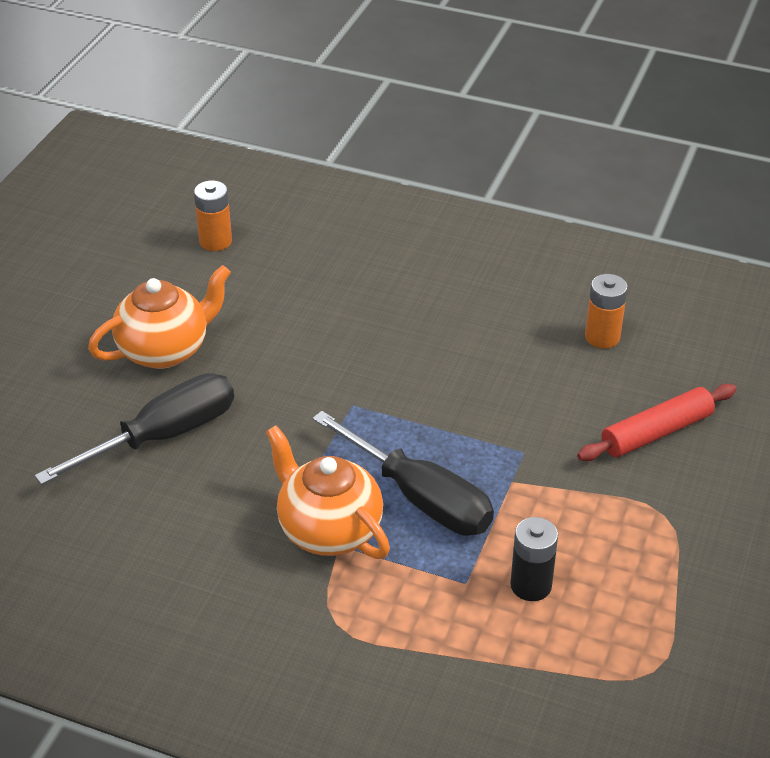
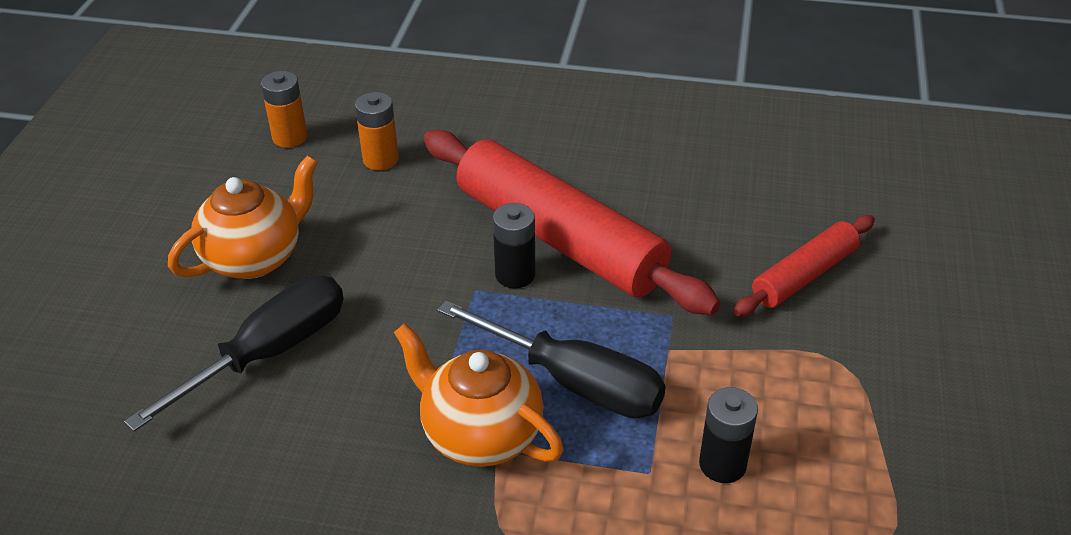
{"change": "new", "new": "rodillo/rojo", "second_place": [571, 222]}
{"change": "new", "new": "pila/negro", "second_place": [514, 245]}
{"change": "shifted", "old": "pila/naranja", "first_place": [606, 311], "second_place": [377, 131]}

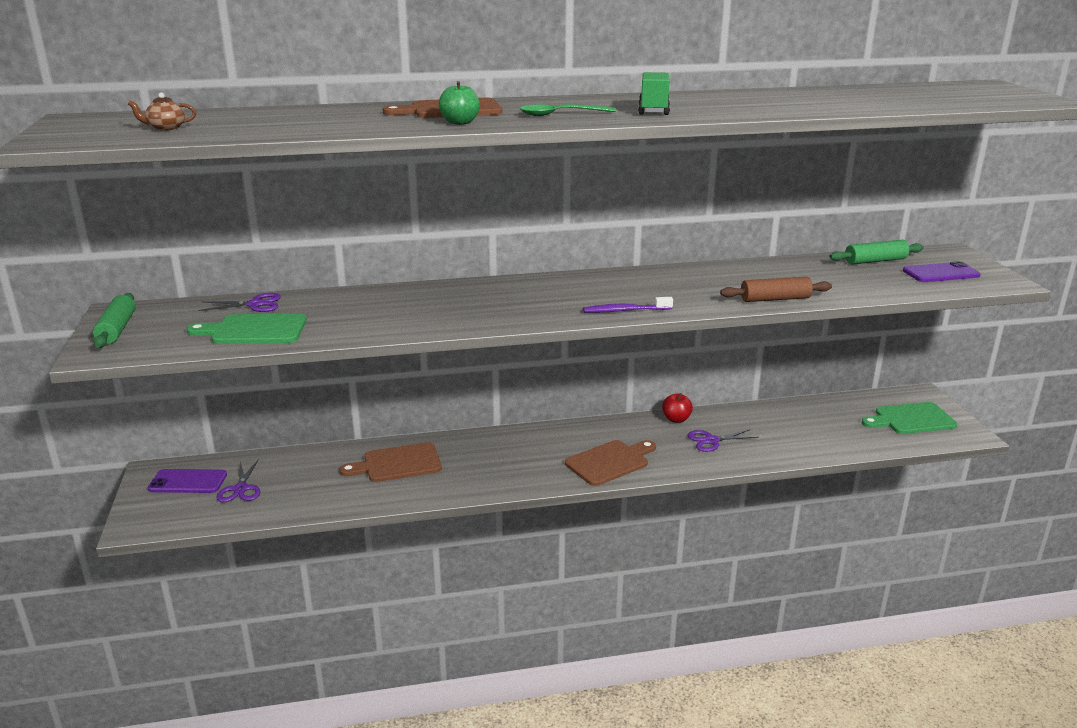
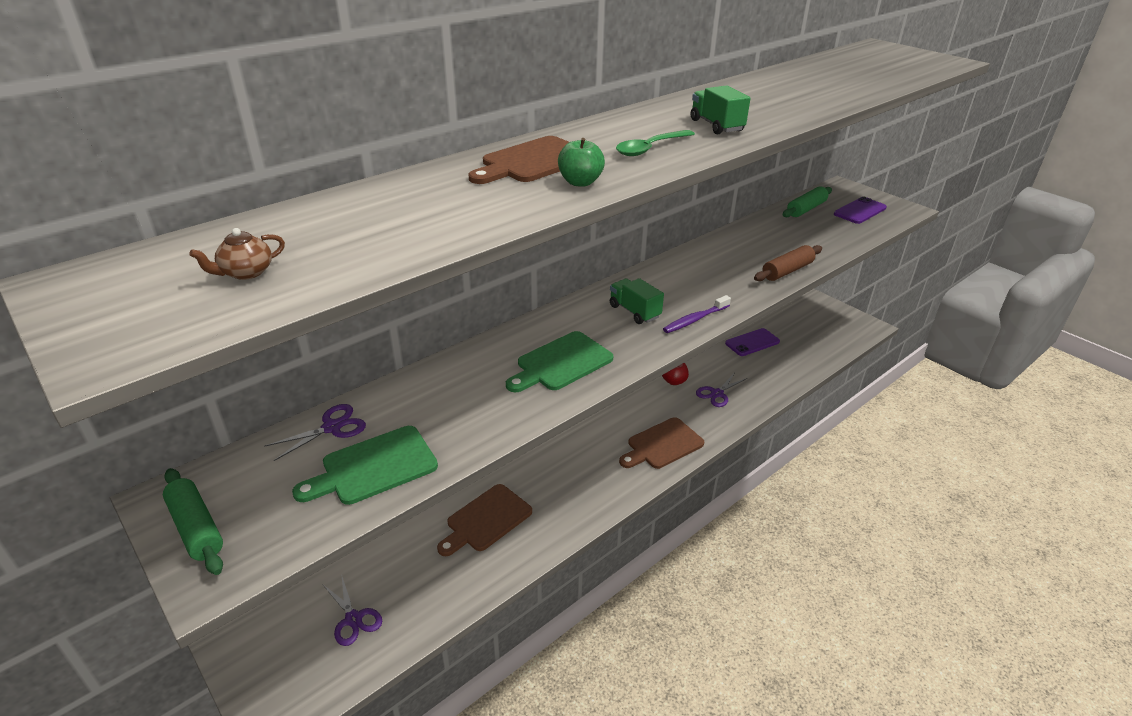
{"change": "new", "new": "camión/verde", "second_place": [637, 301]}
{"change": "shifted", "old": "móvil/morado", "first_place": [187, 481], "second_place": [752, 342]}
{"change": "shifted", "old": "tabla de cortar/verde", "first_place": [909, 418], "second_place": [559, 361]}
{"change": "rotated", "old": "tabla de cortar/marrón", "first_place": [610, 463], "second_place": [661, 443], "degrees": -150}

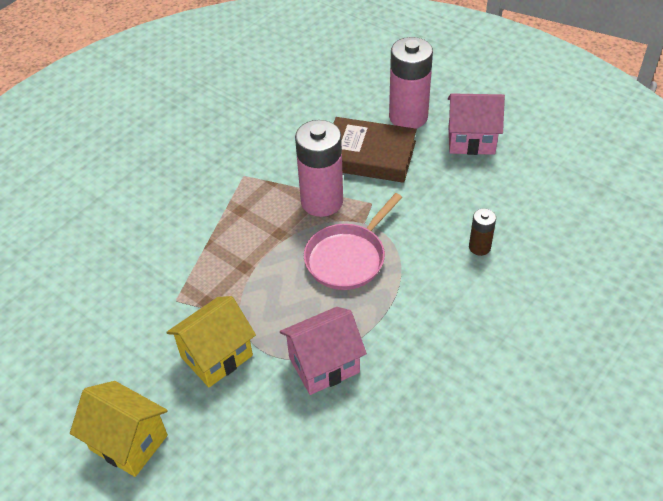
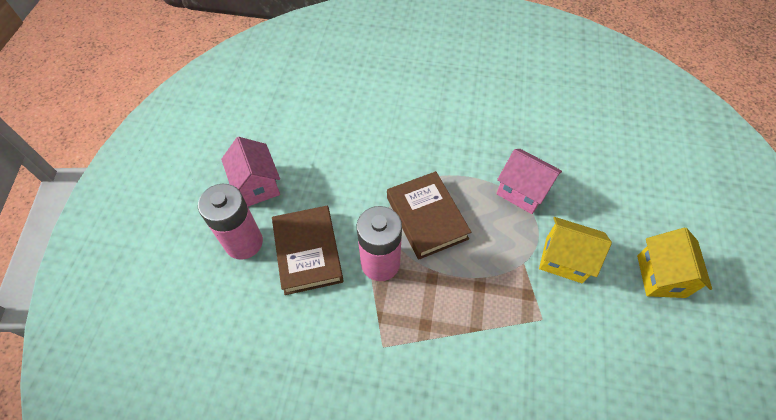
{"change": "gone", "old": "pila/marrón", "first_place": [482, 232]}
{"change": "swapped", "old": "sartén/rosa", "new": "libro/marrón", "first_place": [353, 241], "second_place": [429, 215]}

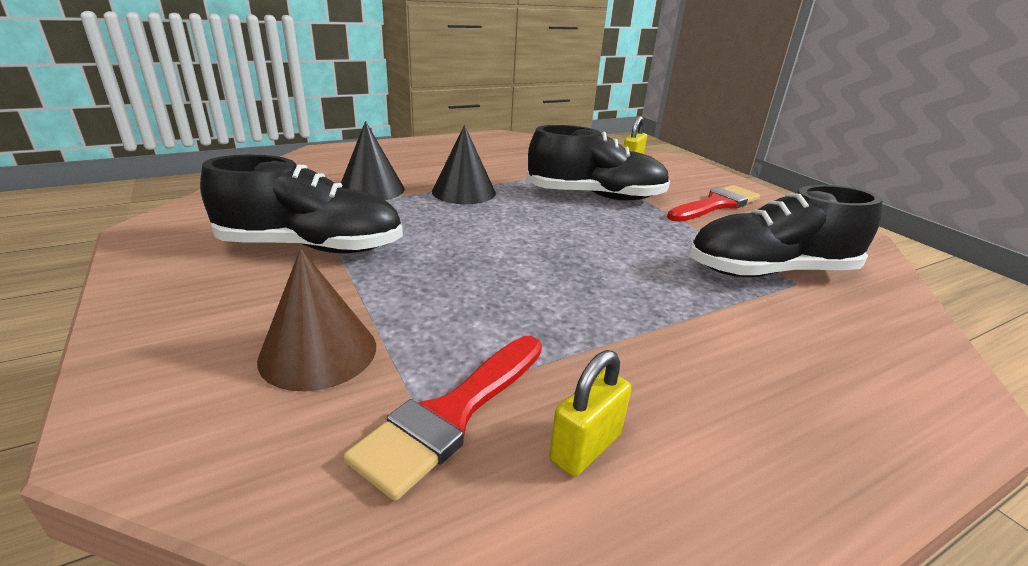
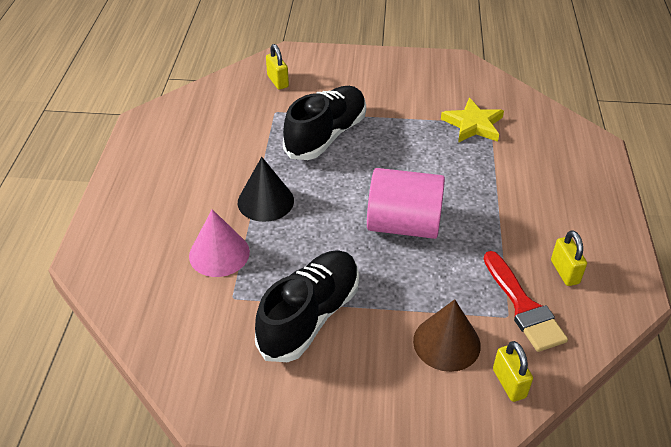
{"change": "gone", "old": "pincel/rojo", "first_place": [713, 203]}
{"change": "new", "new": "cilindro/rosa", "second_place": [406, 203]}
{"change": "new", "new": "candado/amarillo", "second_place": [513, 371]}
{"change": "swapped", "old": "zapato/negro", "new": "estrella/amarillo", "first_place": [785, 231], "second_place": [472, 120]}
{"change": "repainted", "old": "cono/negro", "new": "cono/rosa", "first_place": [373, 160], "second_place": [219, 243]}

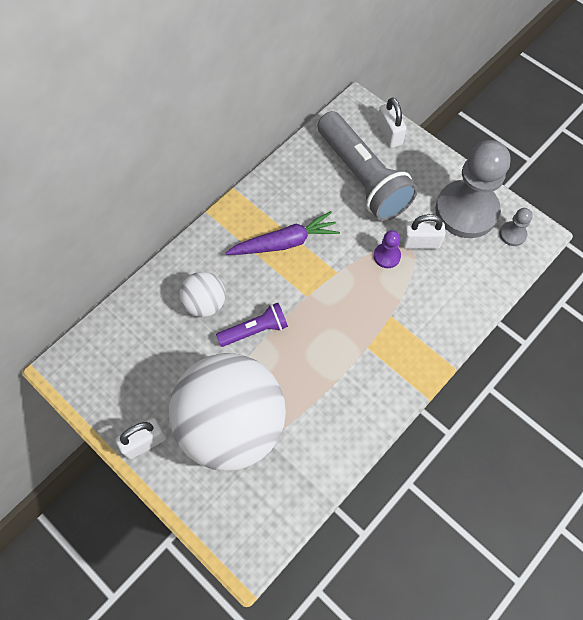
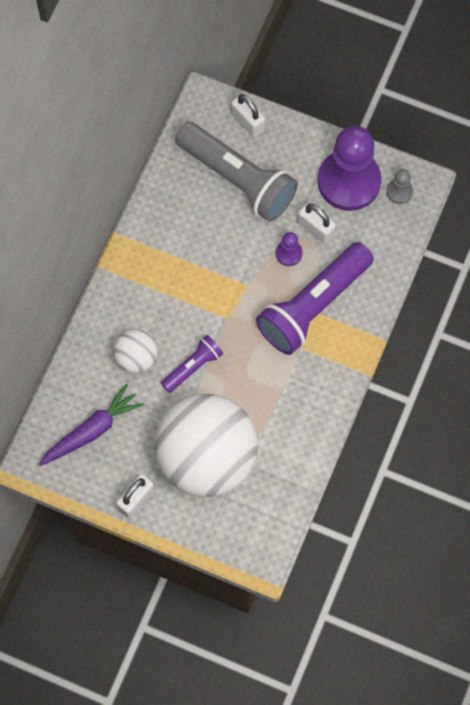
{"change": "new", "new": "lámpara de mano/morado", "second_place": [315, 298]}
{"change": "shifted", "old": "zanahoria/morado", "first_place": [283, 233], "second_place": [91, 425]}
{"change": "repainted", "old": "peón/gris", "new": "peón/morado", "first_place": [473, 189], "second_place": [350, 168]}
{"change": "rotated", "old": "candado/blanco", "first_place": [424, 231], "second_place": [317, 223], "degrees": 60}

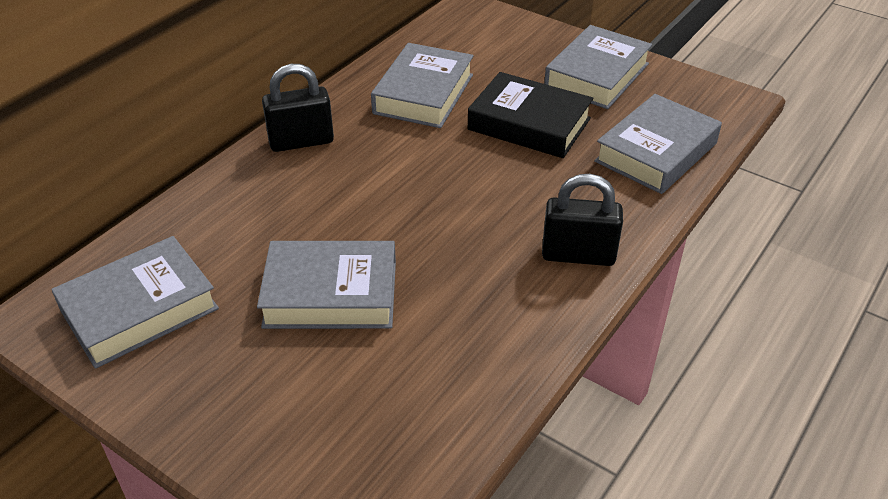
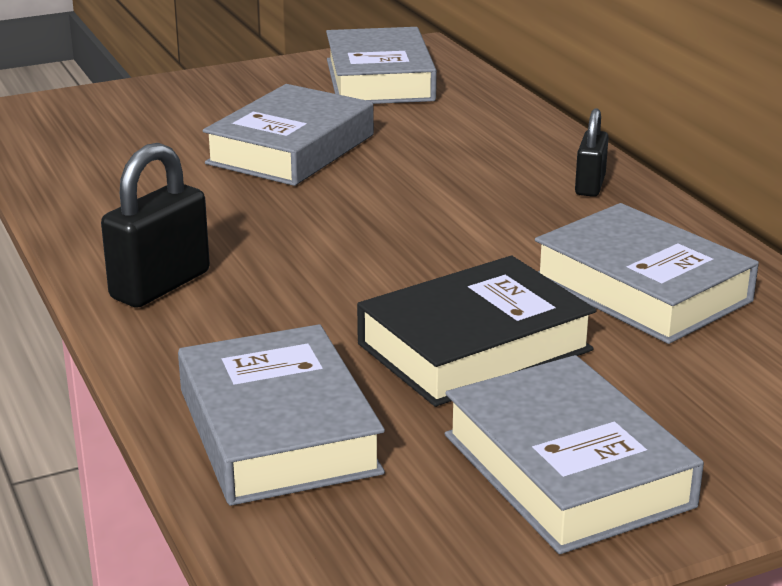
{"change": "scaled", "old": "candado/negro", "first_place": [298, 108], "second_place": [592, 152], "factor": 0.61}

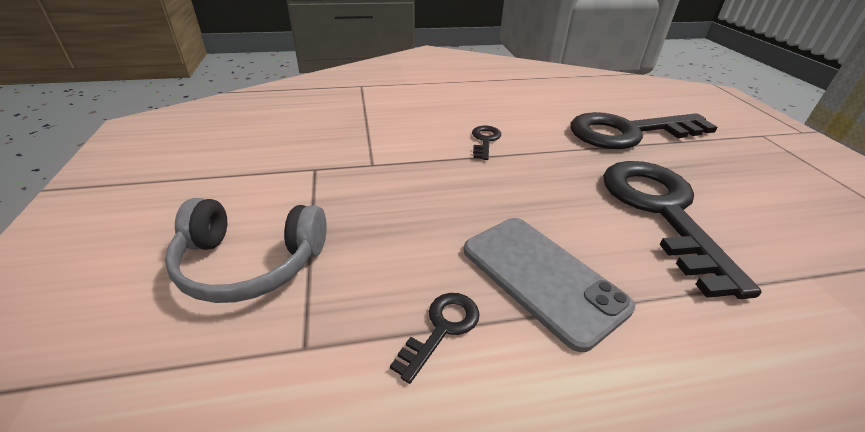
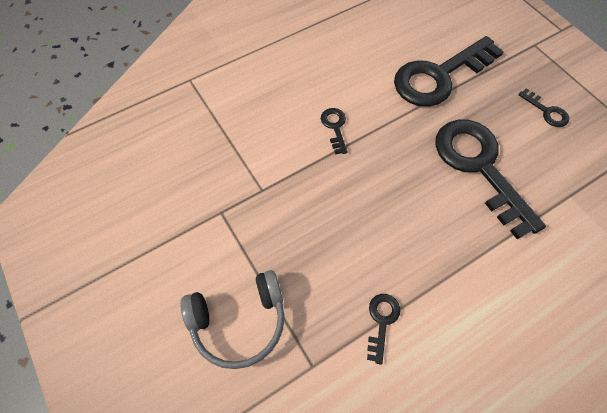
{"change": "gone", "old": "móvil/gris", "first_place": [549, 285]}
{"change": "new", "new": "llave/negro", "second_place": [543, 107]}

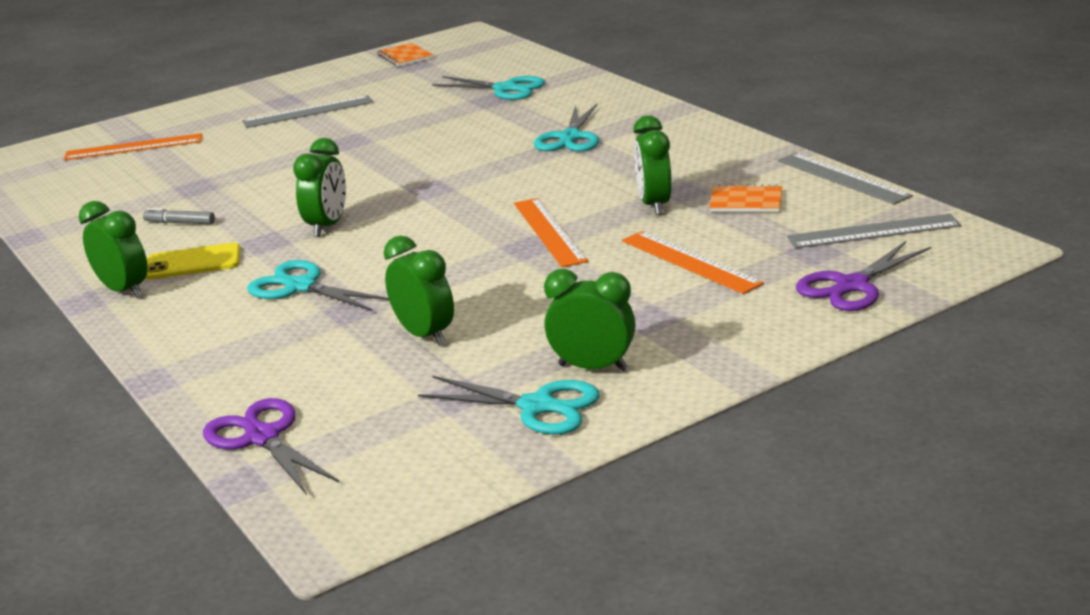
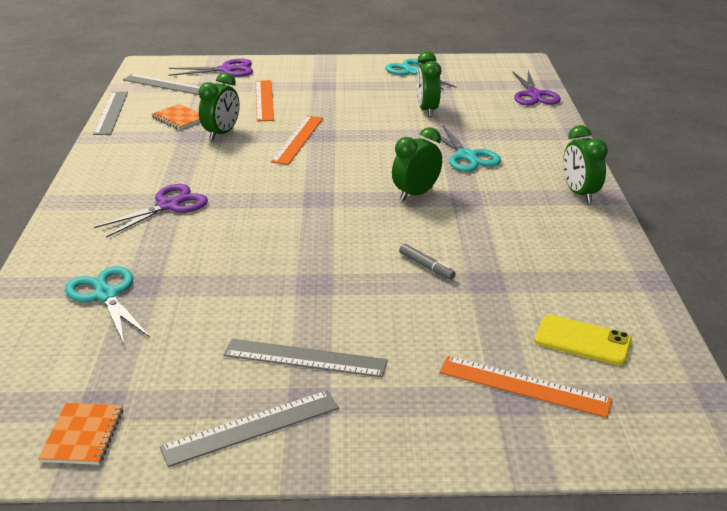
{"change": "gone", "old": "despertador/verde", "first_place": [590, 320]}
{"change": "new", "new": "regla/gris", "second_place": [249, 428]}
{"change": "shifted", "old": "rotulador/gris", "first_place": [179, 216], "second_place": [427, 262]}
{"change": "shifted", "old": "móvil/amarillo", "first_place": [193, 261], "second_place": [583, 340]}
{"change": "repainted", "old": "tijeras/turquesa", "new": "tijeras/morado", "first_place": [566, 127], "second_place": [151, 211]}

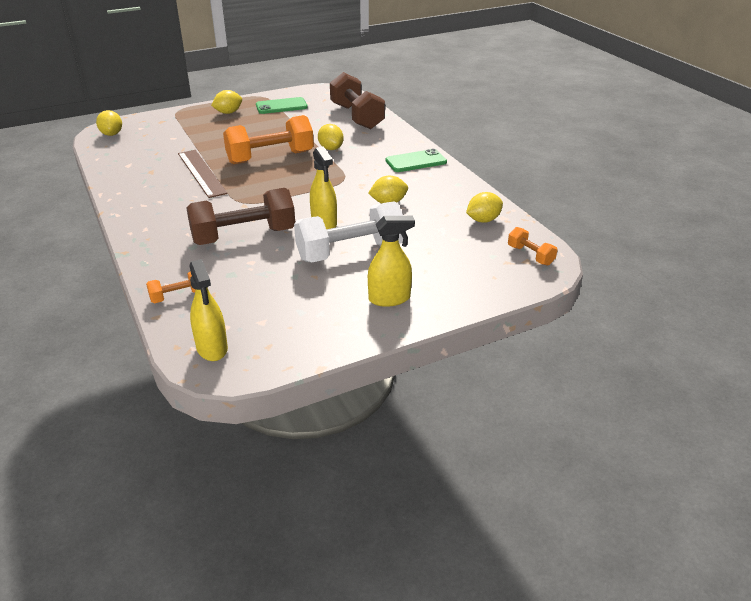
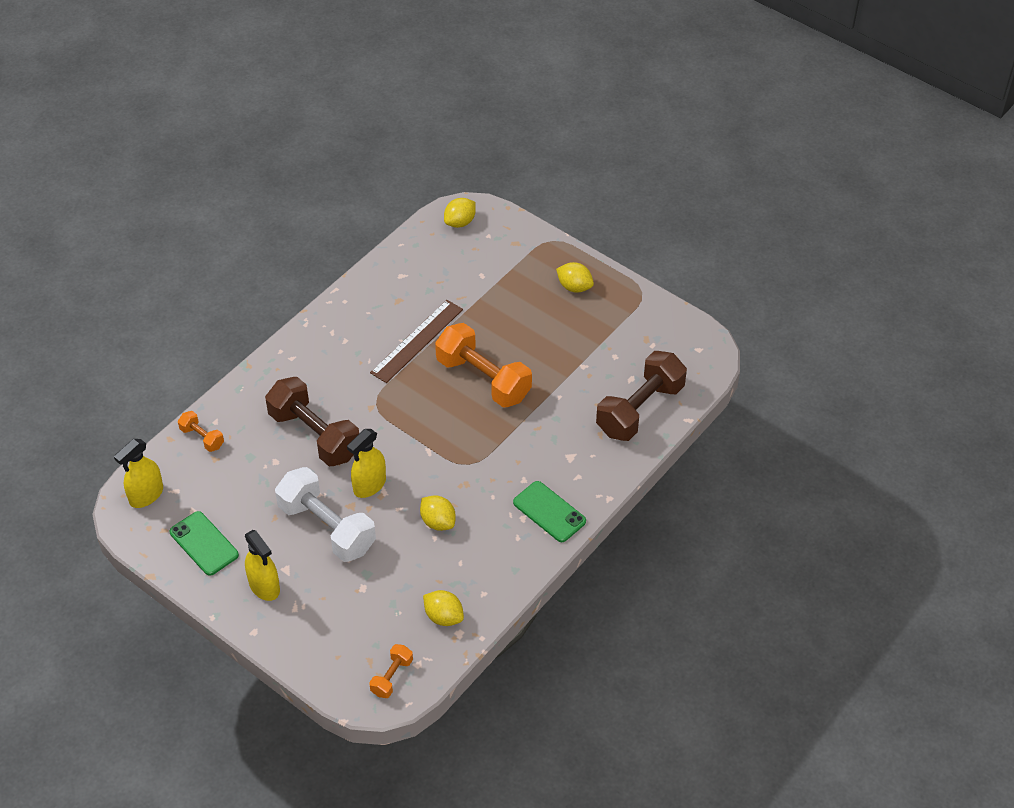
{"change": "gone", "old": "limón/amarillo", "first_place": [331, 137]}
{"change": "shifted", "old": "móvil/verde", "first_place": [282, 105], "second_place": [204, 543]}

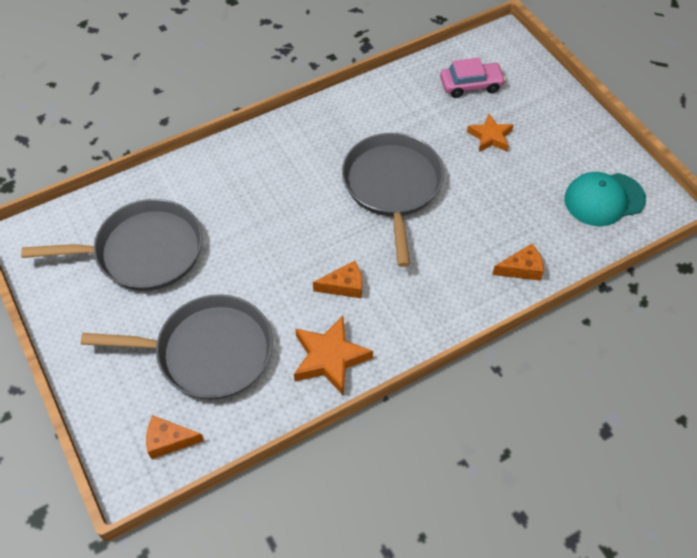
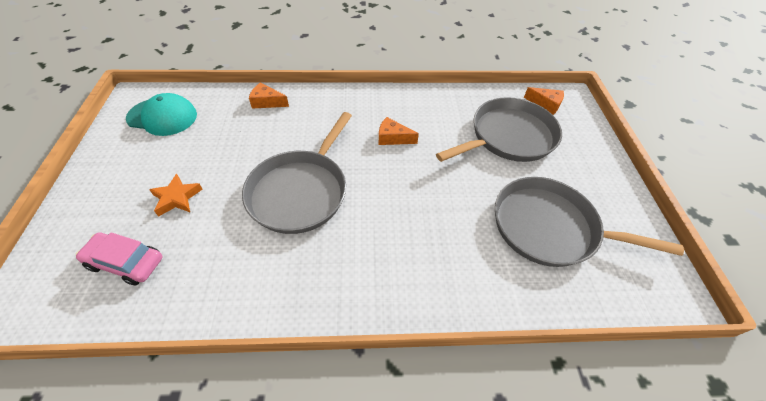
{"change": "gone", "old": "estrella/naranja", "first_place": [333, 355]}
{"change": "rotated", "old": "sartén/gris", "first_place": [177, 347], "second_place": [499, 129], "degrees": 120}

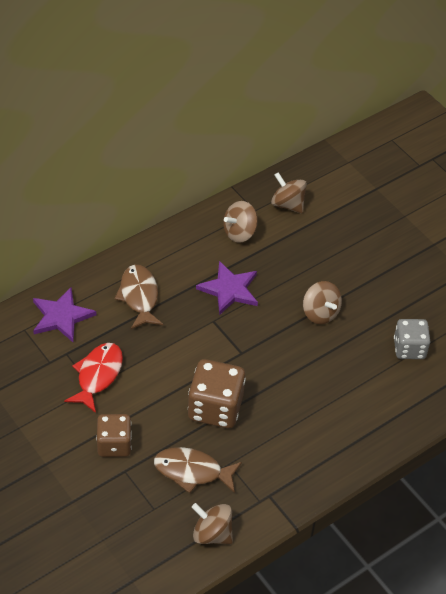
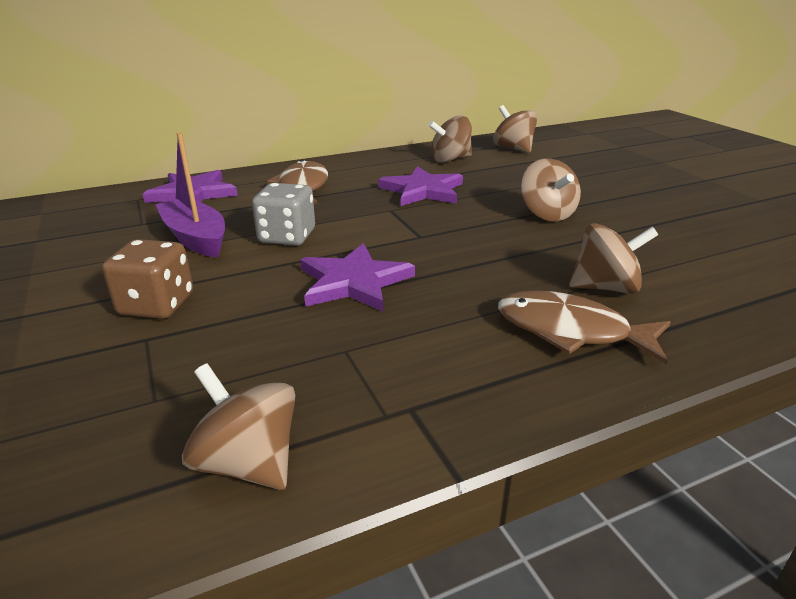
{"change": "new", "new": "peonza/marrón", "second_place": [613, 258]}
{"change": "shifted", "old": "pez/marrón", "first_place": [198, 470], "second_place": [584, 328]}
{"change": "shifted", "old": "dado/gris", "first_place": [412, 339], "second_place": [283, 214]}
{"change": "swapped", "old": "pez/rojo", "new": "barco/morado", "first_place": [93, 378], "second_place": [190, 195]}
{"change": "swapped", "old": "dado/marrón", "new": "estrella/morado", "first_place": [217, 393], "second_place": [357, 277]}

